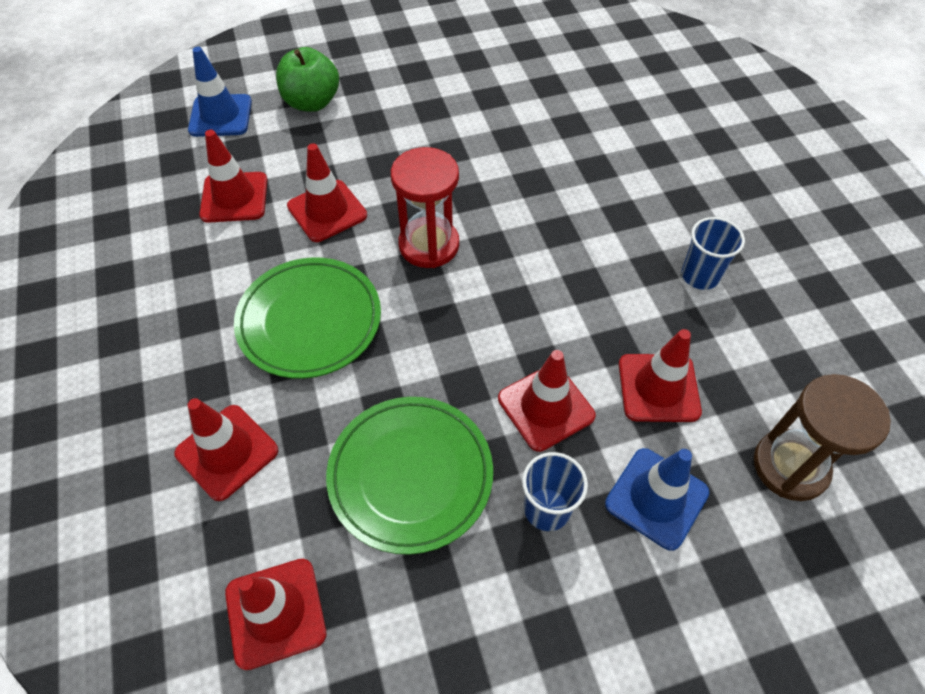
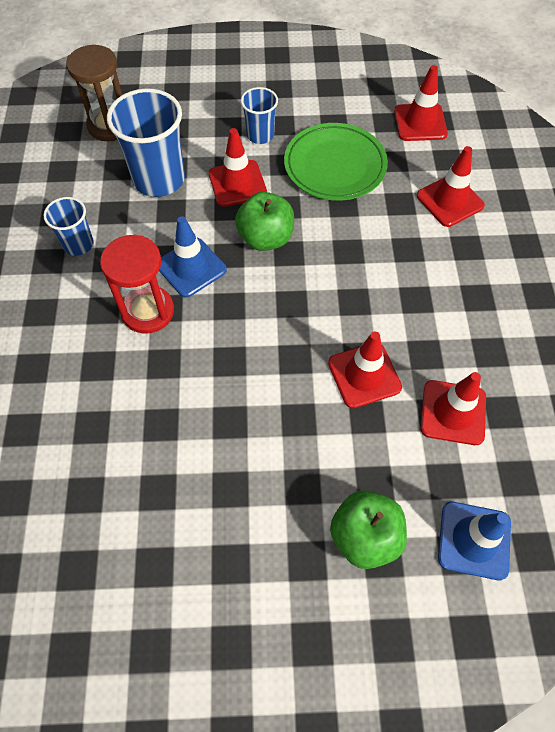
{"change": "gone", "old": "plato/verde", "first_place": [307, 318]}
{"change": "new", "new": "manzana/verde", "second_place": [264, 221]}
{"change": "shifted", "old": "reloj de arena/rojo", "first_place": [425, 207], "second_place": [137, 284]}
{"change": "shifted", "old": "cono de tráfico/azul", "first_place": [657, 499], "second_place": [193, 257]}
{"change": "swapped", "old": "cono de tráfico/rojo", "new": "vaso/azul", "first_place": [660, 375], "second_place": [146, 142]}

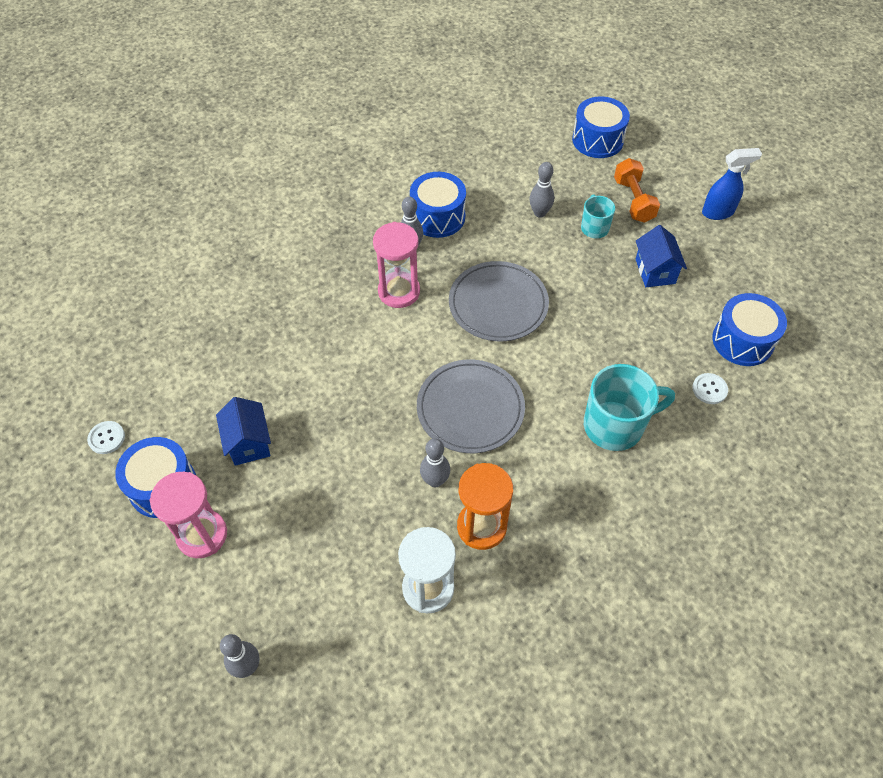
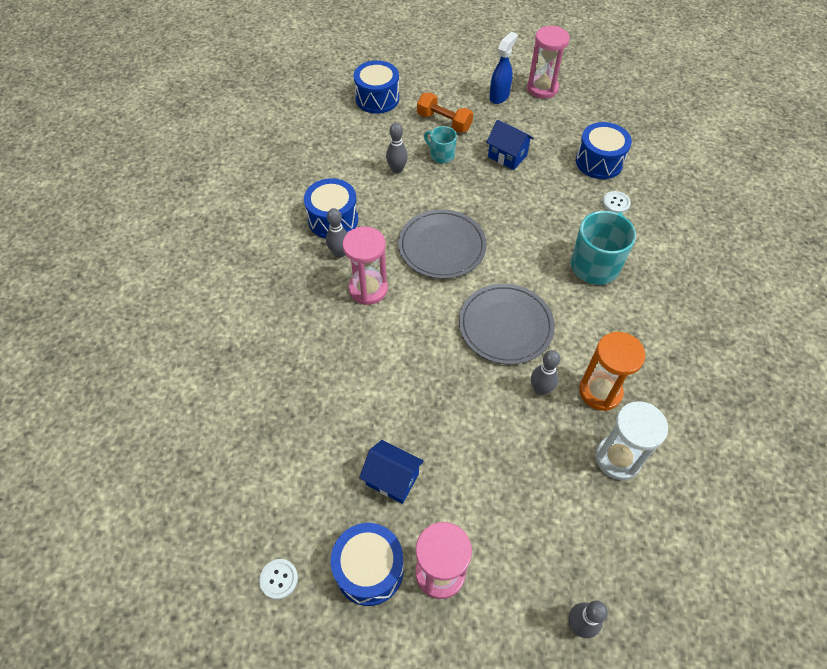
{"change": "new", "new": "reloj de arena/rosa", "second_place": [548, 62]}

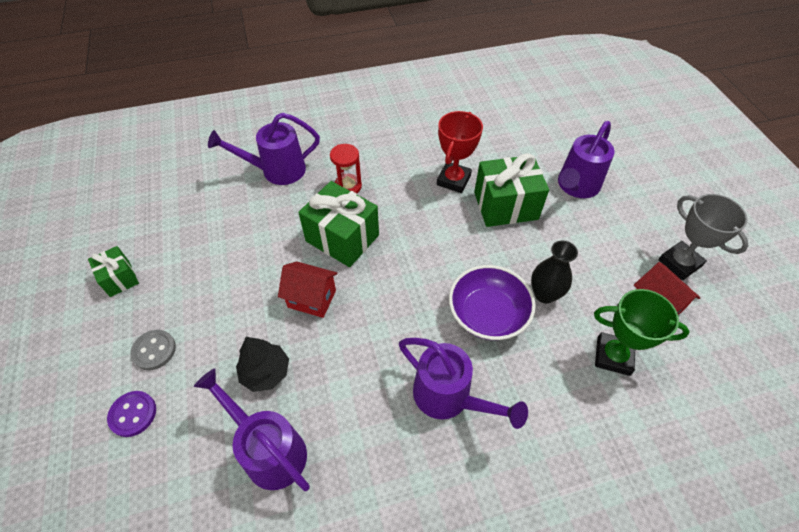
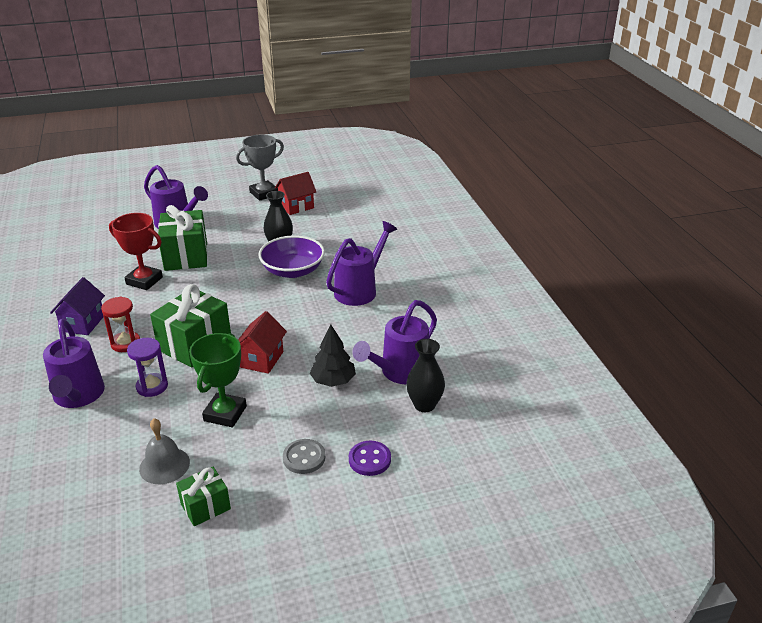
{"change": "new", "new": "casa/morado", "second_place": [77, 306]}
{"change": "new", "new": "reloj de arena/morado", "second_place": [147, 367]}
{"change": "new", "new": "campana/gris", "second_place": [164, 451]}
{"change": "new", "new": "florero/negro", "second_place": [425, 375]}
{"change": "shifted", "old": "trofeo/verde", "first_place": [642, 332], "second_place": [218, 380]}

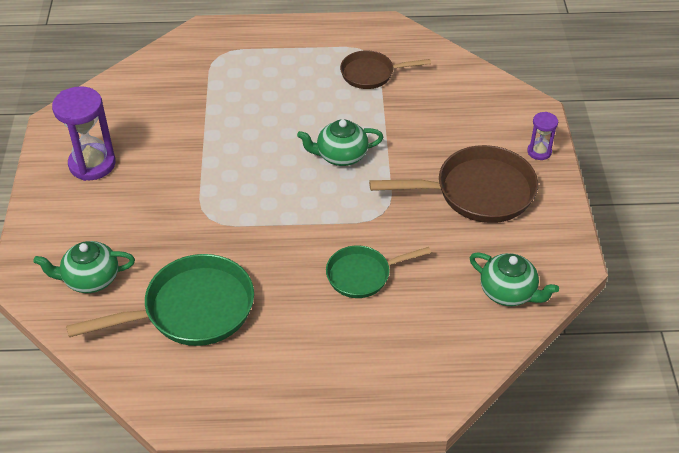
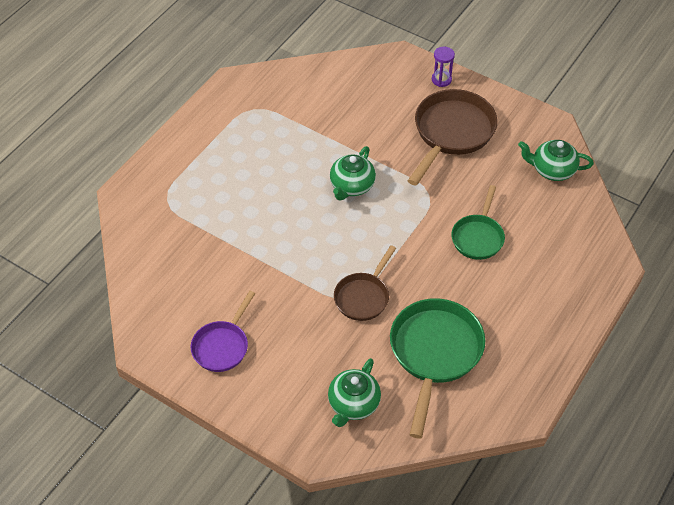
{"change": "shifted", "old": "sartén/marrón", "first_place": [385, 69], "second_place": [365, 283]}
{"change": "swapped", "old": "reloj de arena/morado", "new": "sartén/morado", "first_place": [84, 133], "second_place": [223, 331]}
{"change": "rotated", "old": "tetera/verde", "first_place": [514, 279], "second_place": [556, 160], "degrees": -150}

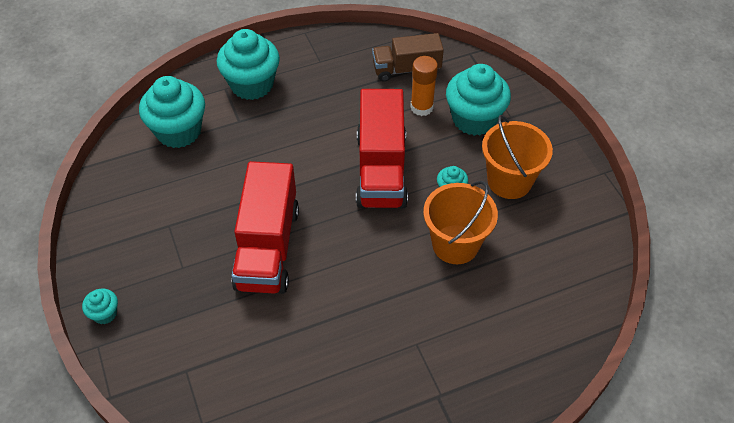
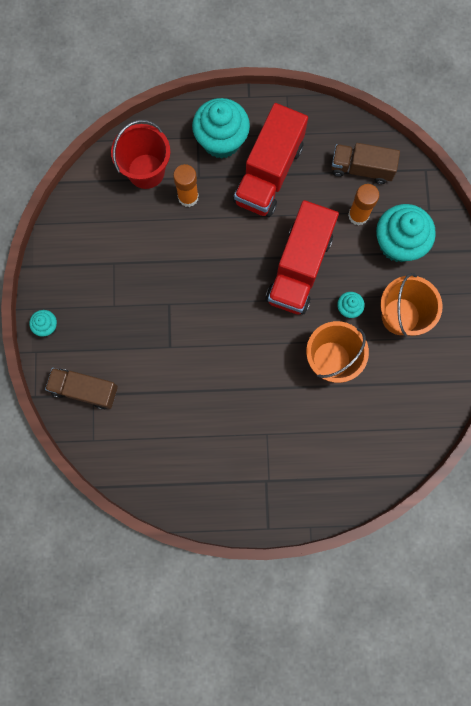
{"change": "new", "new": "camión/marrón", "second_place": [81, 389]}
{"change": "new", "new": "barra de pegamento/naranja", "second_place": [186, 185]}
{"change": "shifted", "old": "camión/rojo", "first_place": [265, 227], "second_place": [270, 160]}
{"change": "swapped", "old": "magdalena/turquesa", "new": "balde/rojo", "first_place": [172, 112], "second_place": [140, 154]}

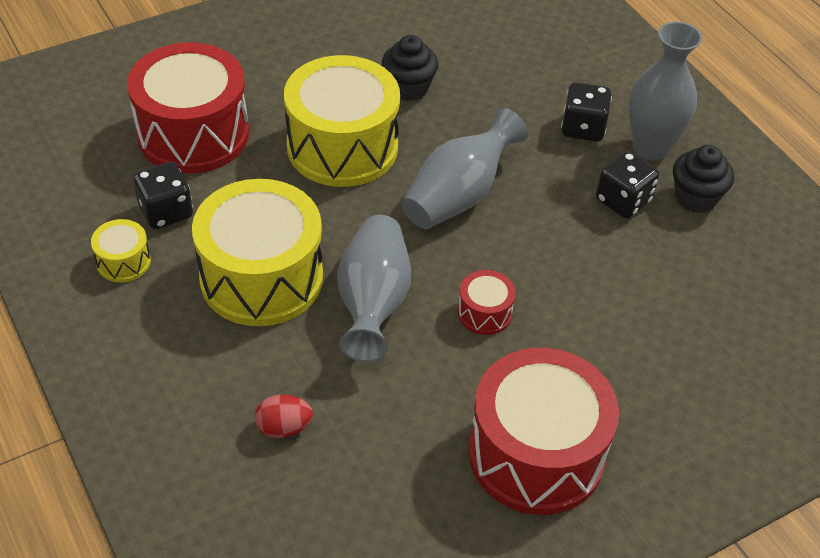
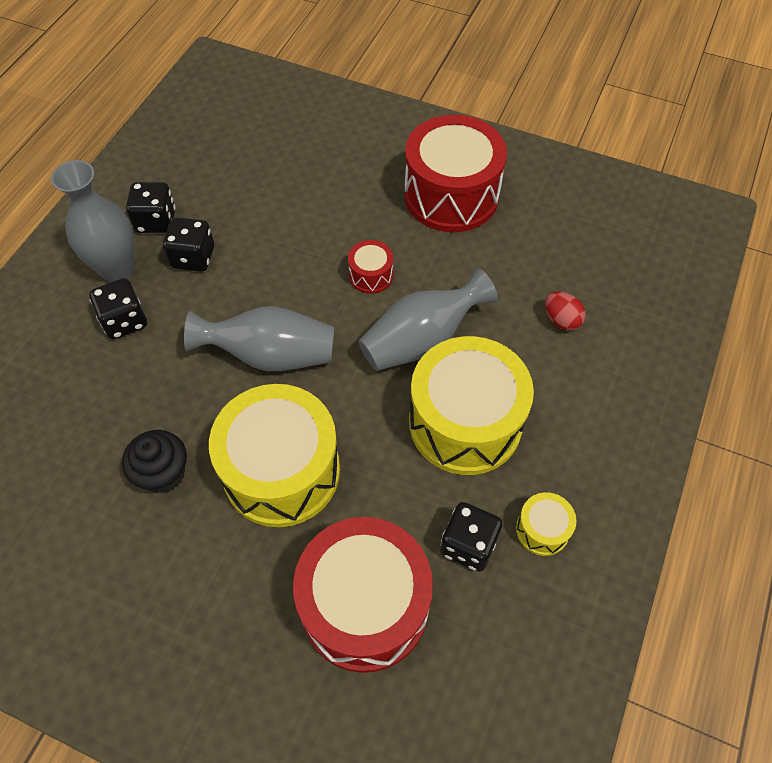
{"change": "swapped", "old": "magdalena/negro", "new": "dado/negro", "first_place": [703, 179], "second_place": [151, 207]}

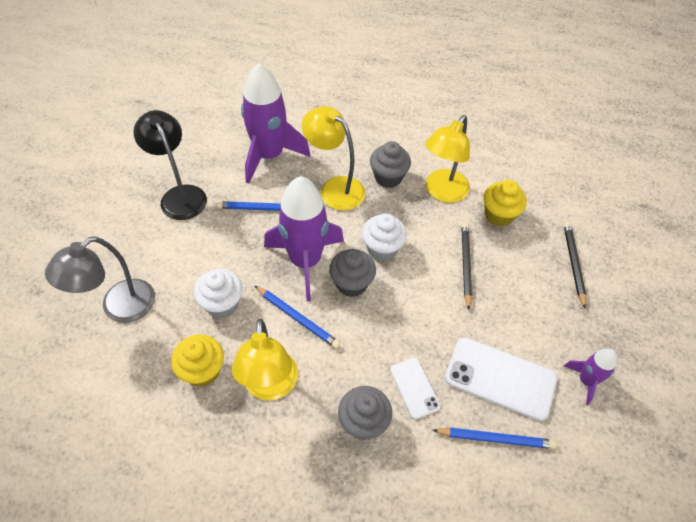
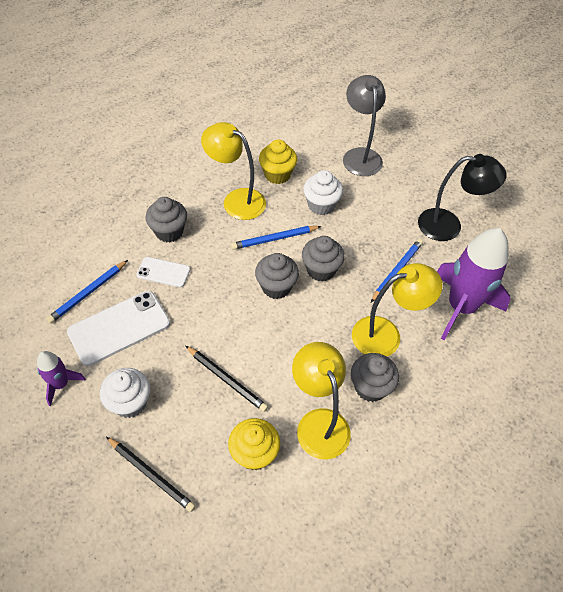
{"change": "shifted", "old": "magdalena/blanco", "first_place": [384, 237], "second_place": [125, 393]}
{"change": "swapped", "old": "cohete/morado", "new": "magdalena/gris", "first_place": [304, 238], "second_place": [323, 259]}

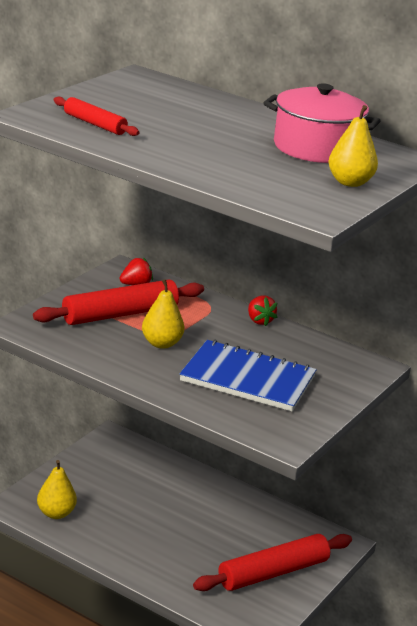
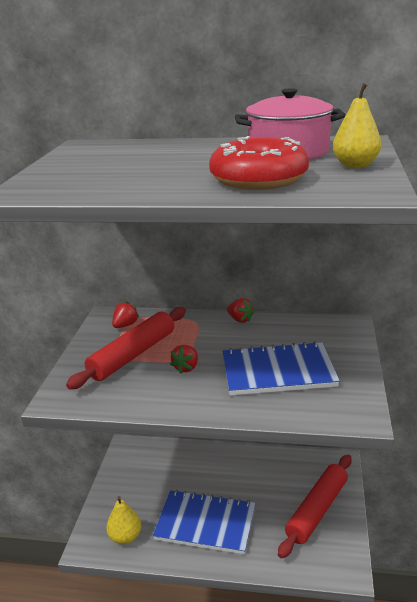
{"change": "gone", "old": "rodillo/rojo", "first_place": [96, 116]}
{"change": "new", "new": "cuaderno/azul", "second_place": [204, 522]}
{"change": "new", "new": "rosquilla/rojo", "second_place": [259, 163]}
{"change": "swapped", "old": "pera/amarillo", "new": "fresa/rojo", "first_place": [163, 314], "second_place": [184, 359]}

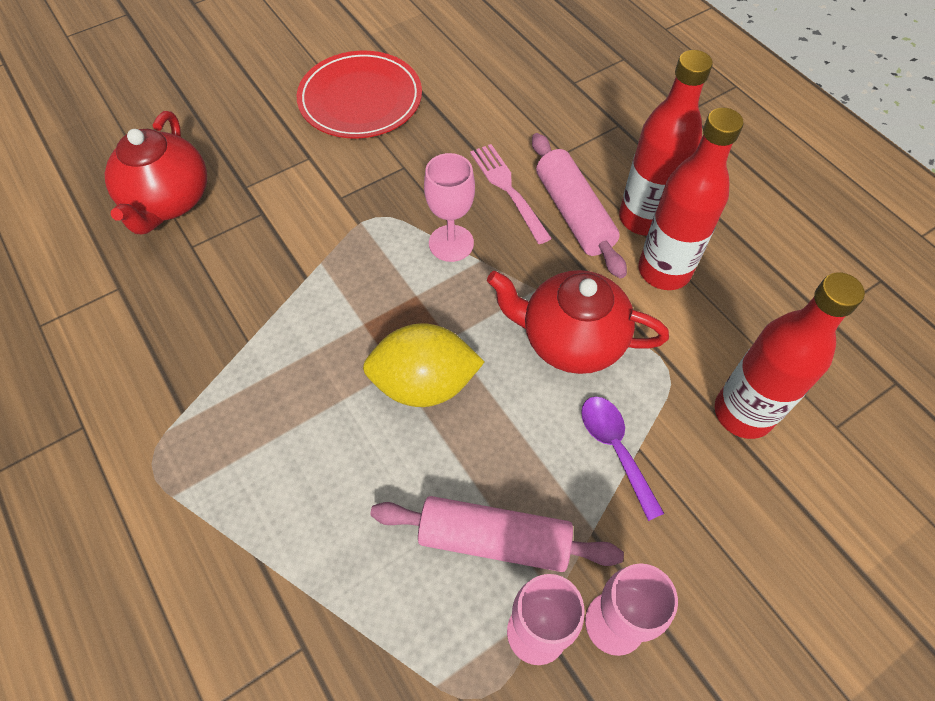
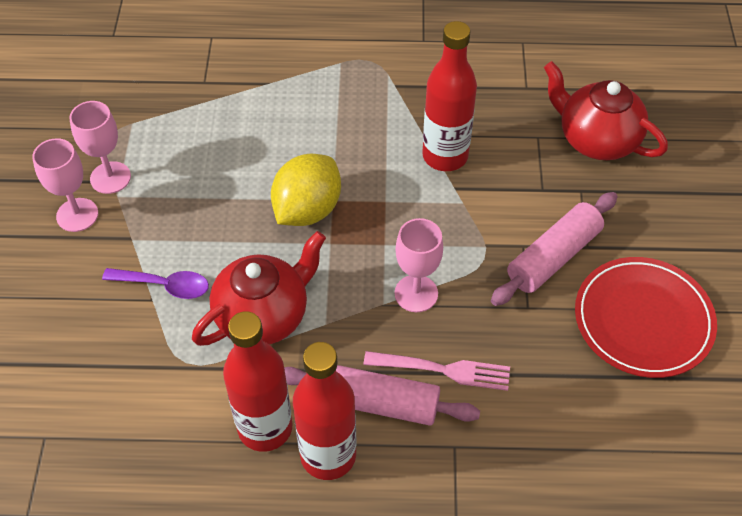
{"change": "shifted", "old": "rodillo/rosa", "first_place": [497, 534], "second_place": [554, 249]}
{"change": "shifted", "old": "botella/rojo", "first_place": [790, 355], "second_place": [449, 96]}

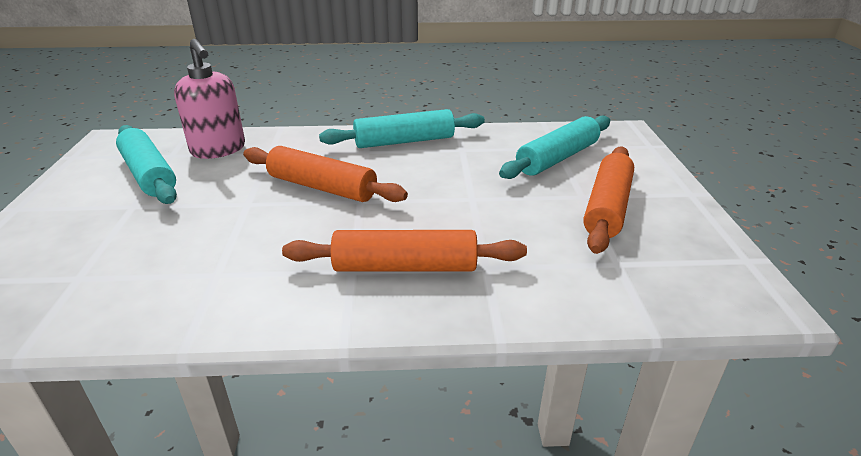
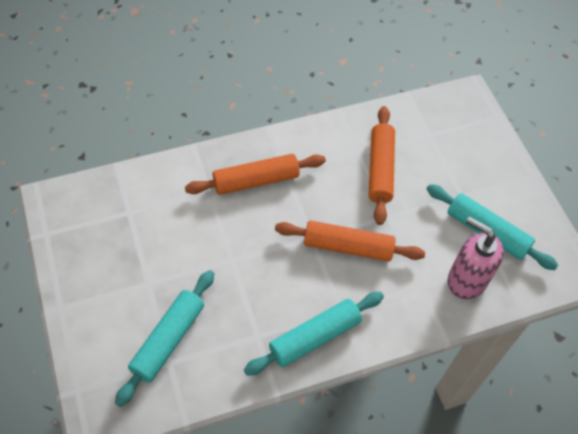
{"change": "shifted", "old": "rodillo/naranja", "first_place": [608, 200], "second_place": [381, 165]}

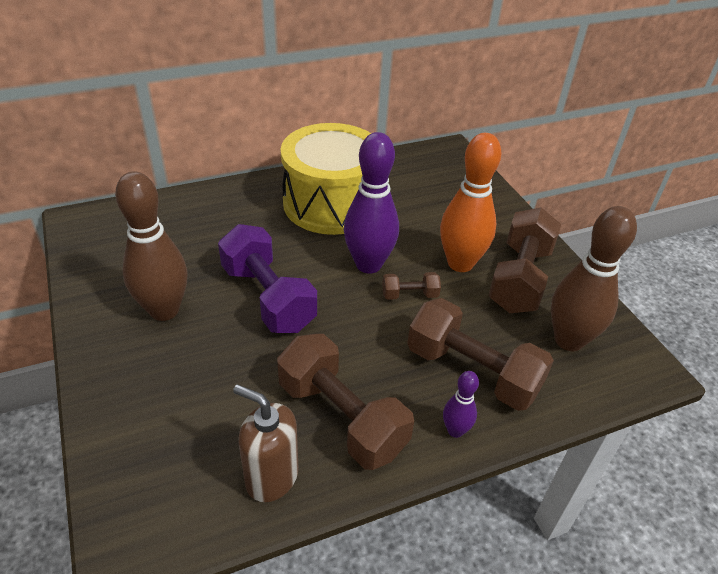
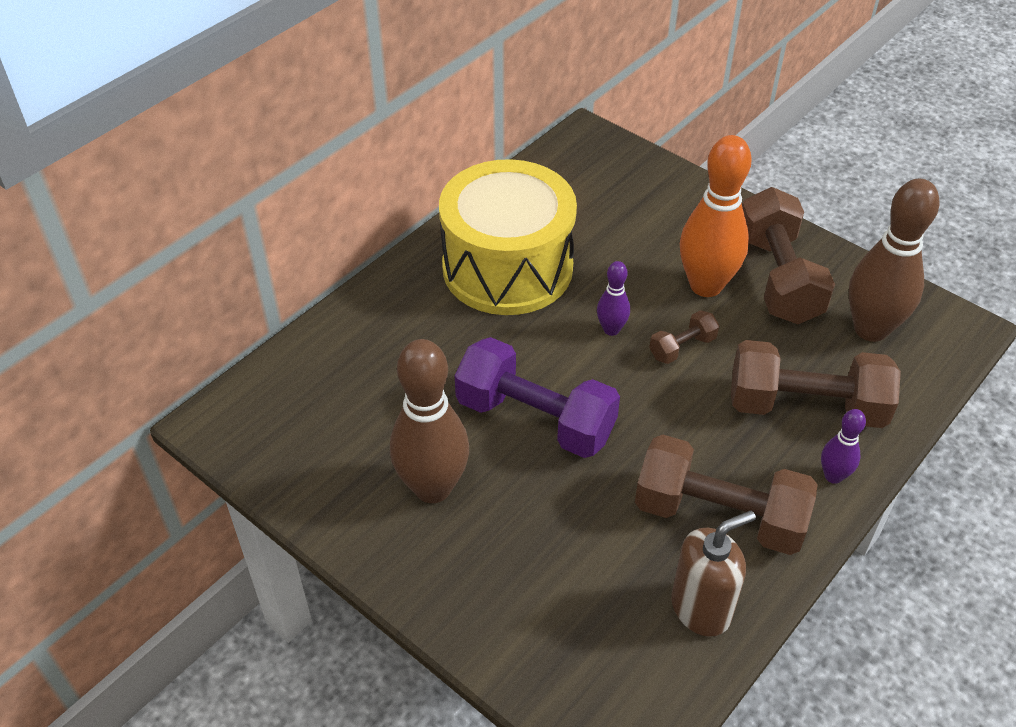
{"change": "rotated", "old": "dispensador de jabón/marrón", "first_place": [266, 443], "second_place": [713, 574], "degrees": 150}
{"change": "scaled", "old": "bolo/morado", "first_place": [371, 203], "second_place": [613, 298], "factor": 0.49}

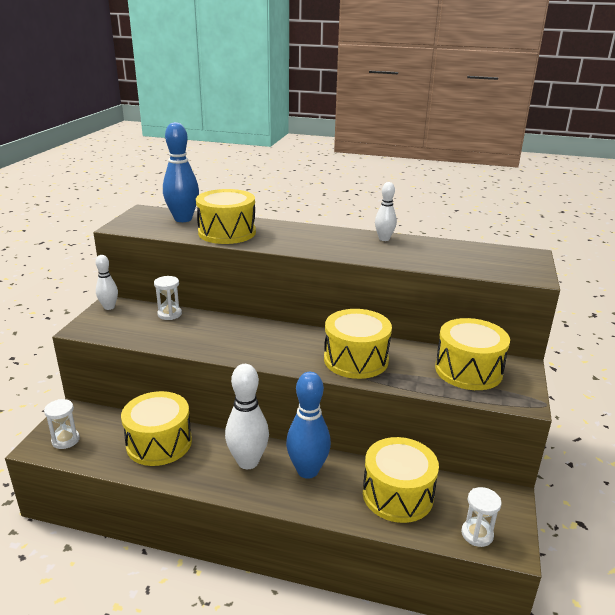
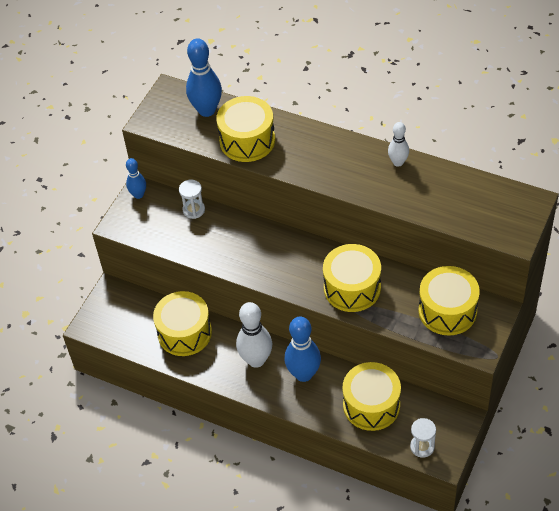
{"change": "gone", "old": "reloj de arena/blanco", "first_place": [62, 424]}
{"change": "repainted", "old": "bolo/blanco", "new": "bolo/azul", "first_place": [107, 282], "second_place": [136, 178]}

